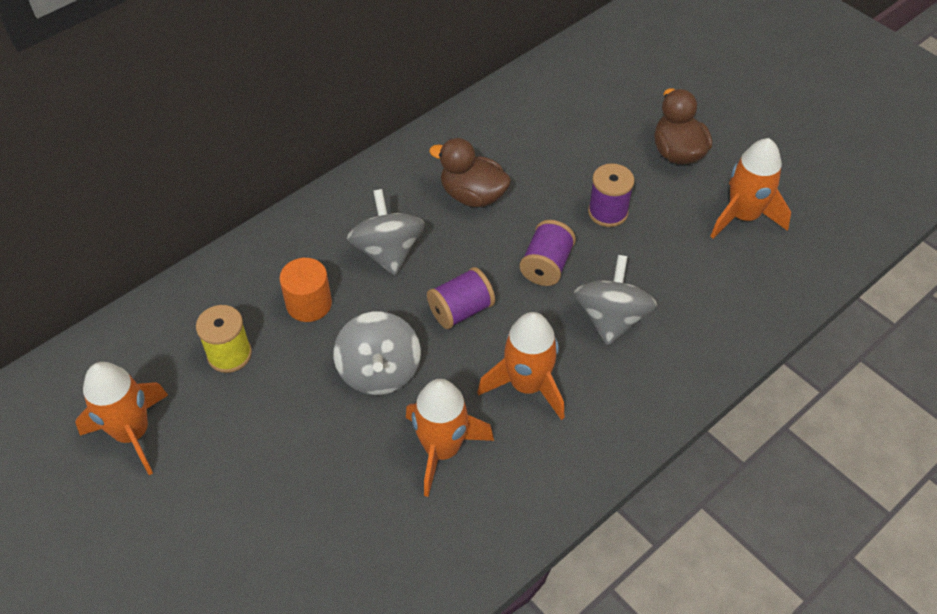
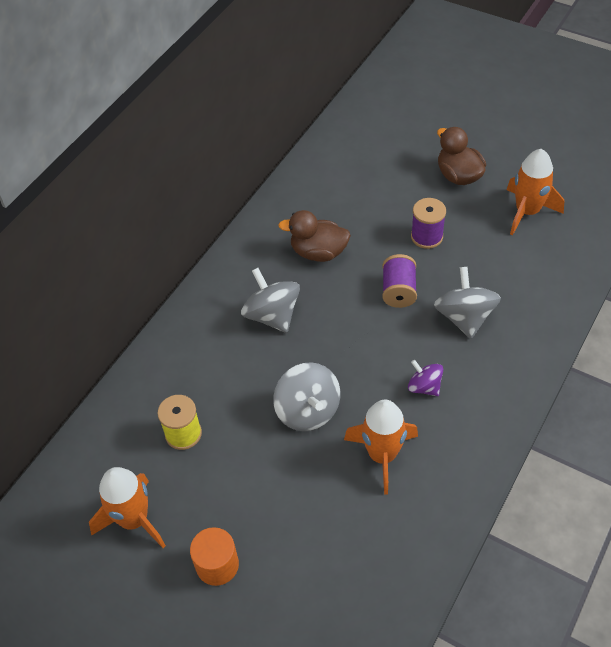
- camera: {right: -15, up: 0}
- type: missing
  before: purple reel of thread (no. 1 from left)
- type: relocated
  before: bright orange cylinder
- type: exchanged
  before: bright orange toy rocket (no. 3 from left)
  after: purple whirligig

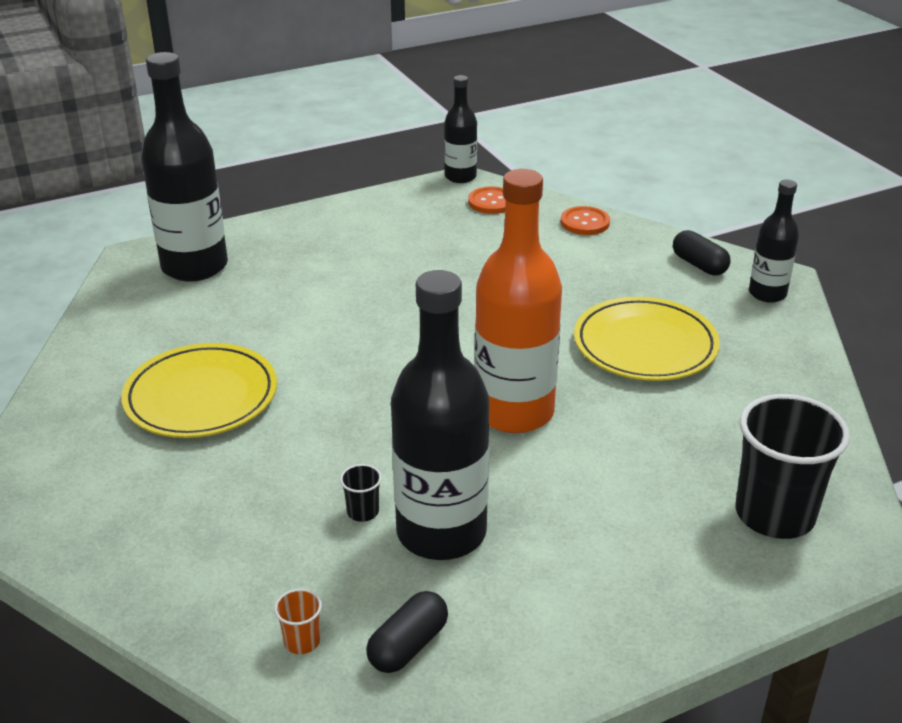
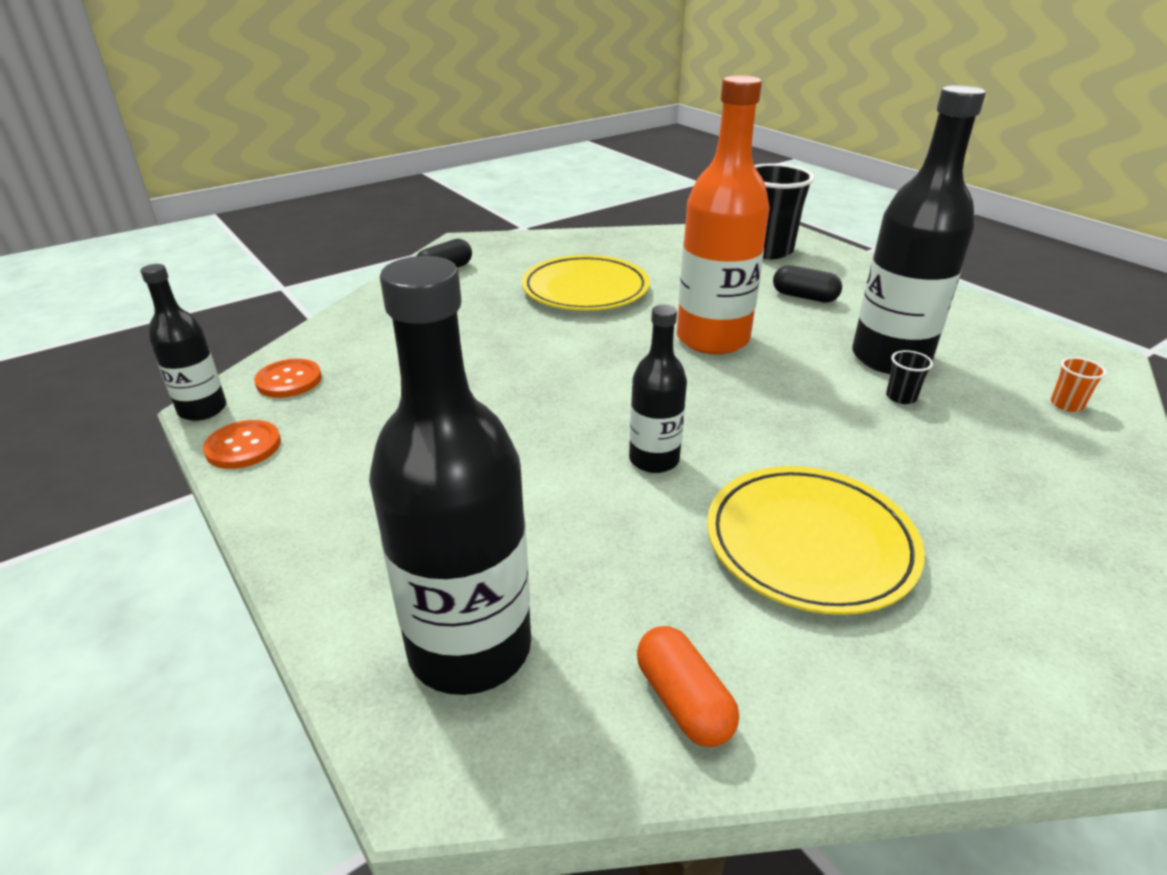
- camera: {right: -100, up: 0}
- type: appeared
  after: bright orange pill shape
- type: relocated
  before: jet-black pill shape (no. 1 from left in the first image)
  after: jet-black pill shape (no. 2 from left)
- type: relocated
  before: bright orange button (no. 2 from left in the first image)
  after: bright orange button (no. 1 from left)
- type: relocated
  before: jet-black flask (no. 4 from left in the first image)
  after: jet-black flask (no. 3 from left)

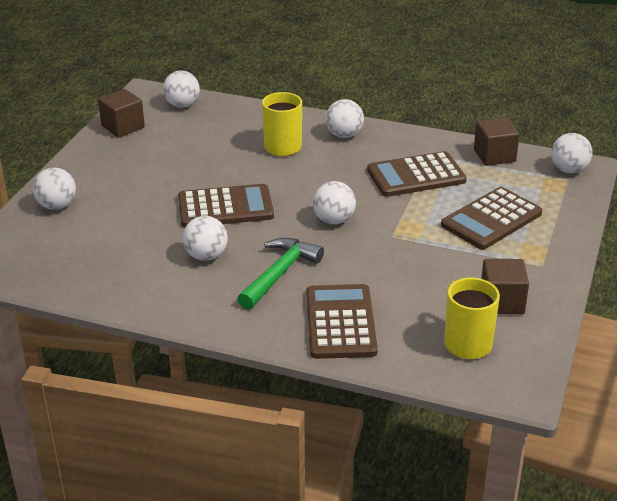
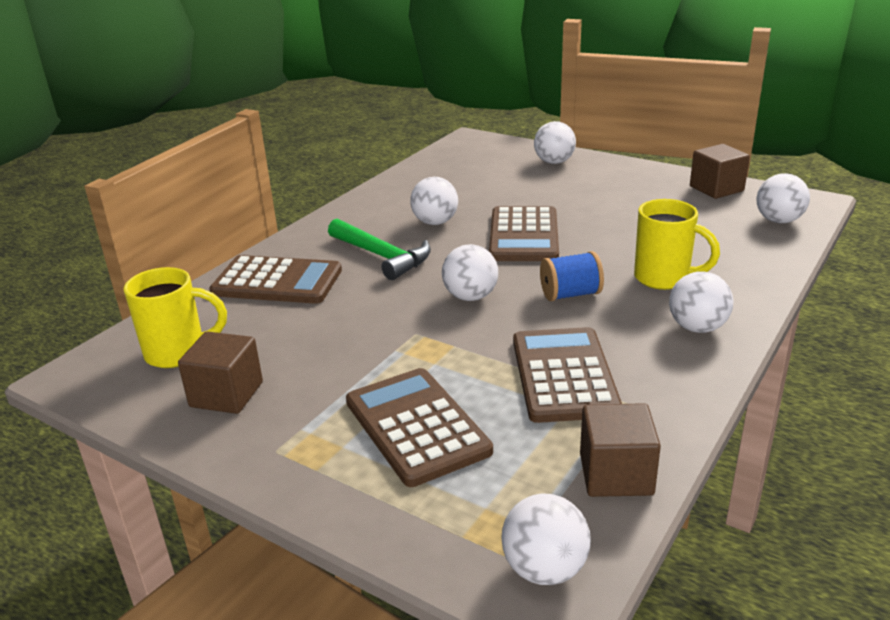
- camera: {right: 105, up: -5}
- type: appeared
  after: blue reel of thread

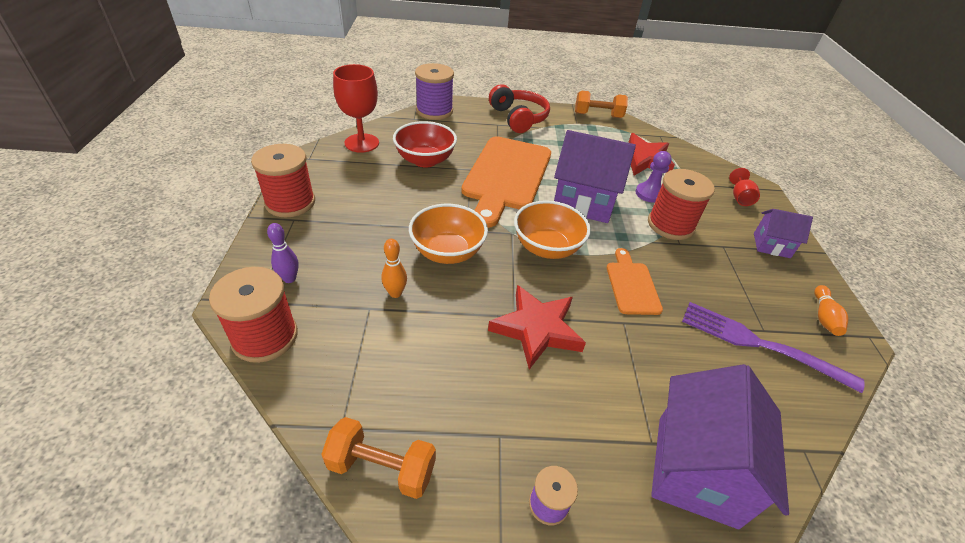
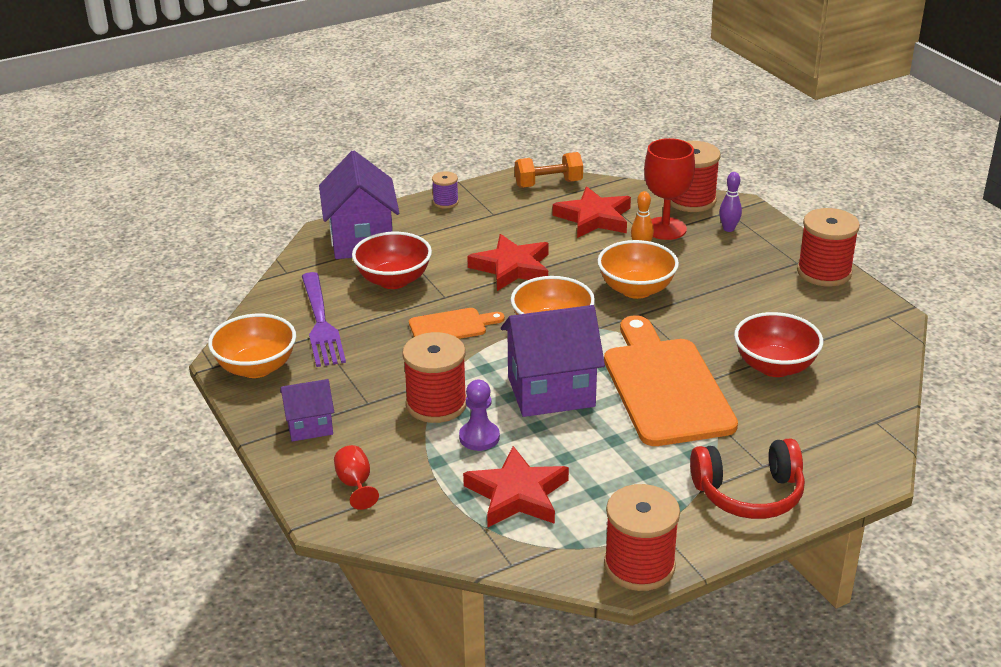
- camera: {right: 155, up: -10}
- type: missing
  before: purple reel of thread (no. 1 from left)
- type: appeared
  after: scarlet bowl (no. 1 from left)
- type: appeared
  after: scarlet five-pointed star (no. 3 from left)
- type: relocated
  before: scarlet wine glass (no. 1 from left in the first image)
  after: scarlet wine glass (no. 2 from left)
- type: exchanged
  before: bright orange free weight (no. 2 from left)
  after: scarlet reel of thread (no. 2 from left)
- type: exchanged
  before: bright orange bowling pin (no. 2 from left)
  after: bright orange bowl (no. 1 from left)
- type: spun
  before: scarlet headset
  turn: -45
- type: spun
  before: bright orange chopping board (no. 2 from left in the first image)
  turn: -75
- type: spun
  before: purple fork
  turn: 75

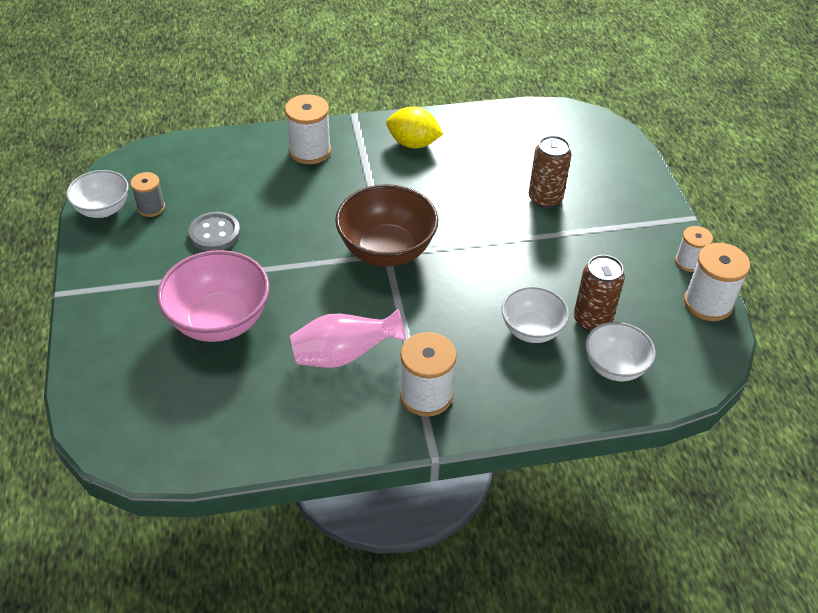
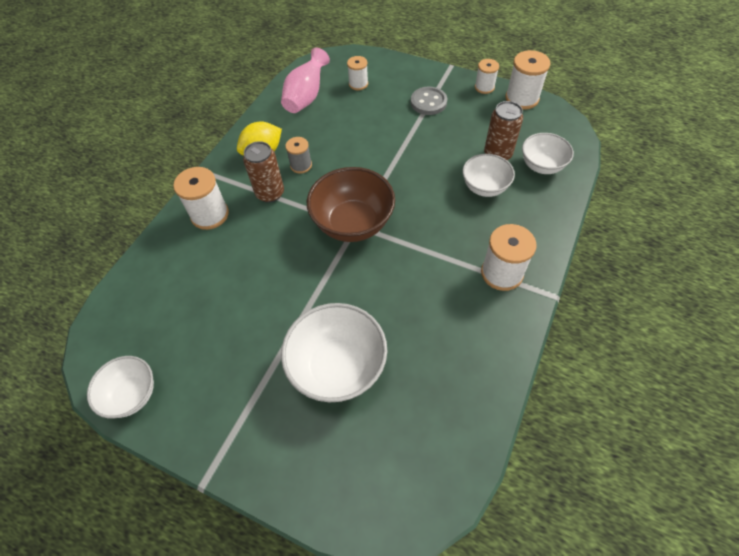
- camera: {right: -50, up: 10}
- type: appeared
  after: pure white reel of thread (no. 2 from left)
- type: relocated
  before: ash-grey reel of thread
- type: relocated
  before: ash-grey button
- type: relocated
  before: rose-pink vase
- type: relocated
  before: brown tin (no. 1 from left)
- type: colour
  before: rose-pink bowl
  after: pure white bowl (no. 2 from left)

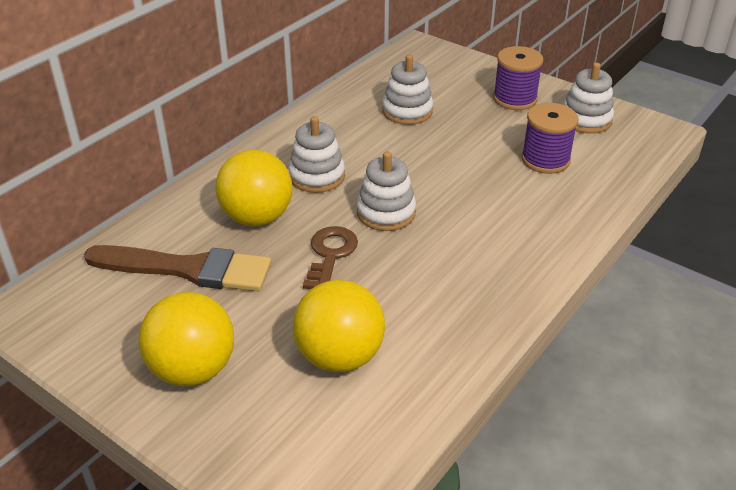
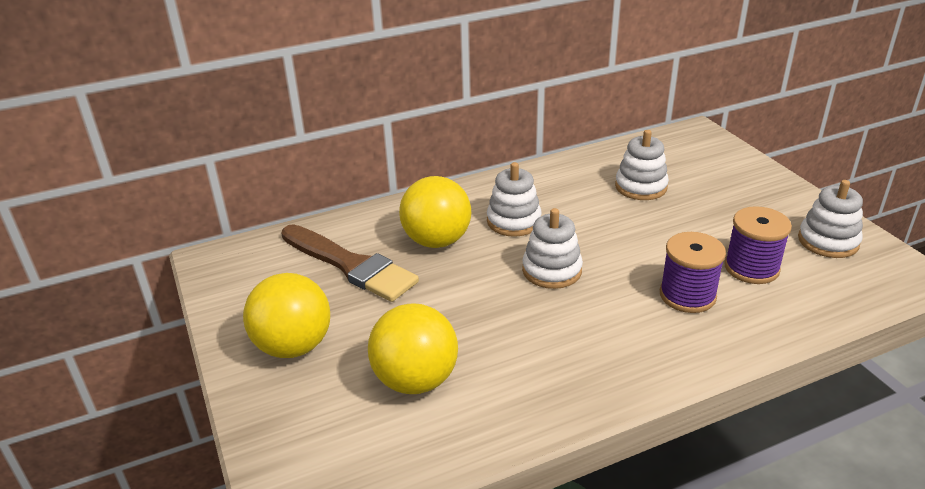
- camera: {right: 30, up: -5}
- type: missing
  before: brown key
- type: relocated
  before: purple reel of thread (no. 1 from left)

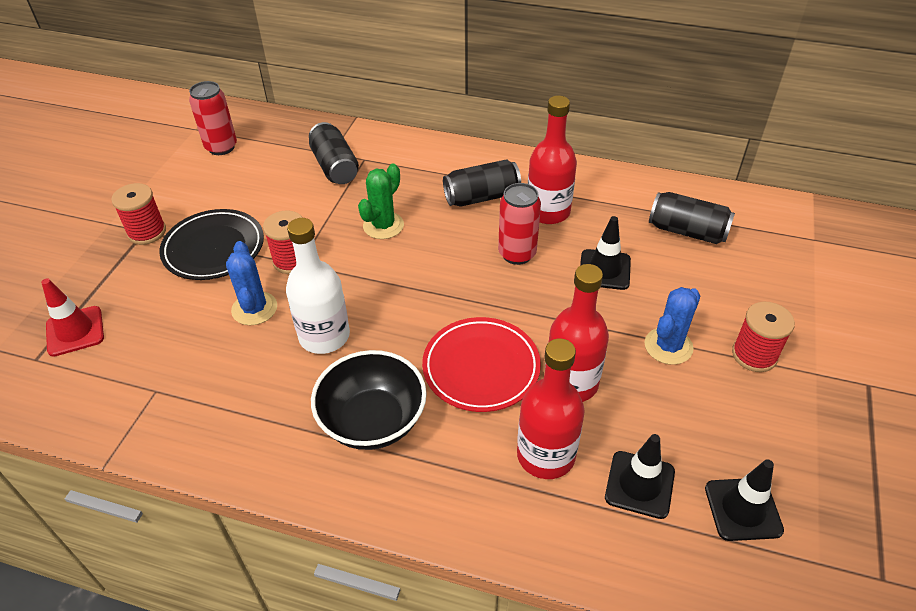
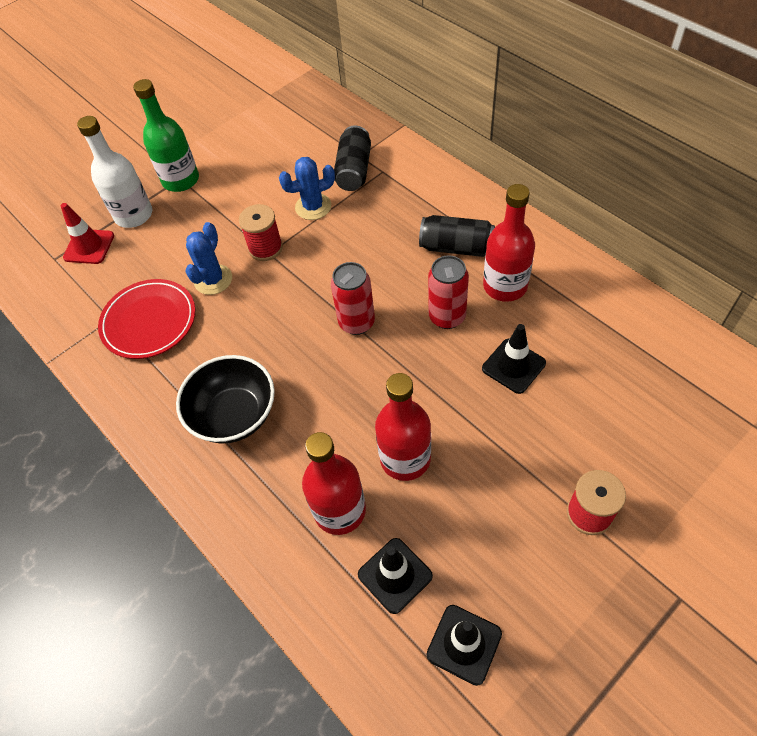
- camera: {right: 35, up: 10}
- type: missing
  before: jet-black dinner plate
- type: missing
  before: green cactus
- type: missing
  before: jet-black tin (no. 3 from left)
- type: relocated
  before: scarlet tin (no. 1 from left)
- type: relocated
  before: pure white flask
- type: relocated
  before: scarlet dinner plate
- type: relocated
  before: blue cactus (no. 2 from left)
- type: exchanged
  before: scarlet reel of thread (no. 1 from left)
  after: green flask

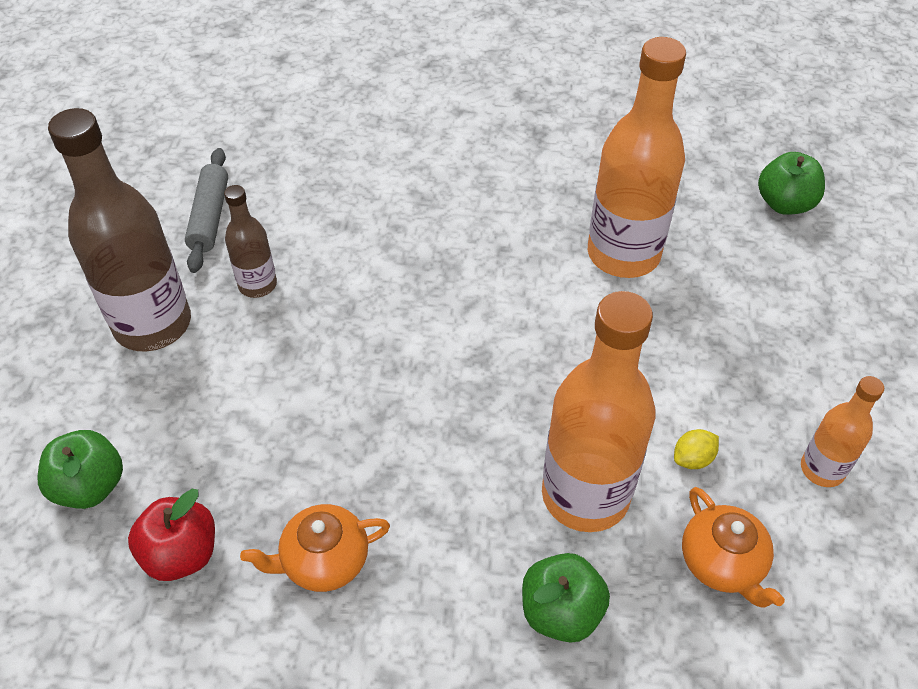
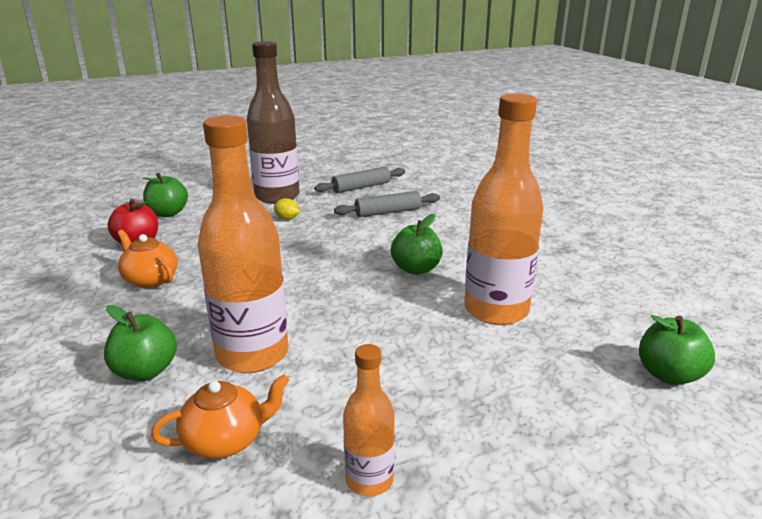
- camera: {right: 60, up: -25}
- type: missing
  before: brown flask (no. 2 from left)
- type: appeared
  after: ash-grey dough roller (no. 2 from left)
- type: appeared
  after: green apple fruit (no. 3 from left)
- type: relocated
  before: yellow citrus fruit
- type: spun
  before: bright orange teapot (no. 2 from left)
  turn: -150

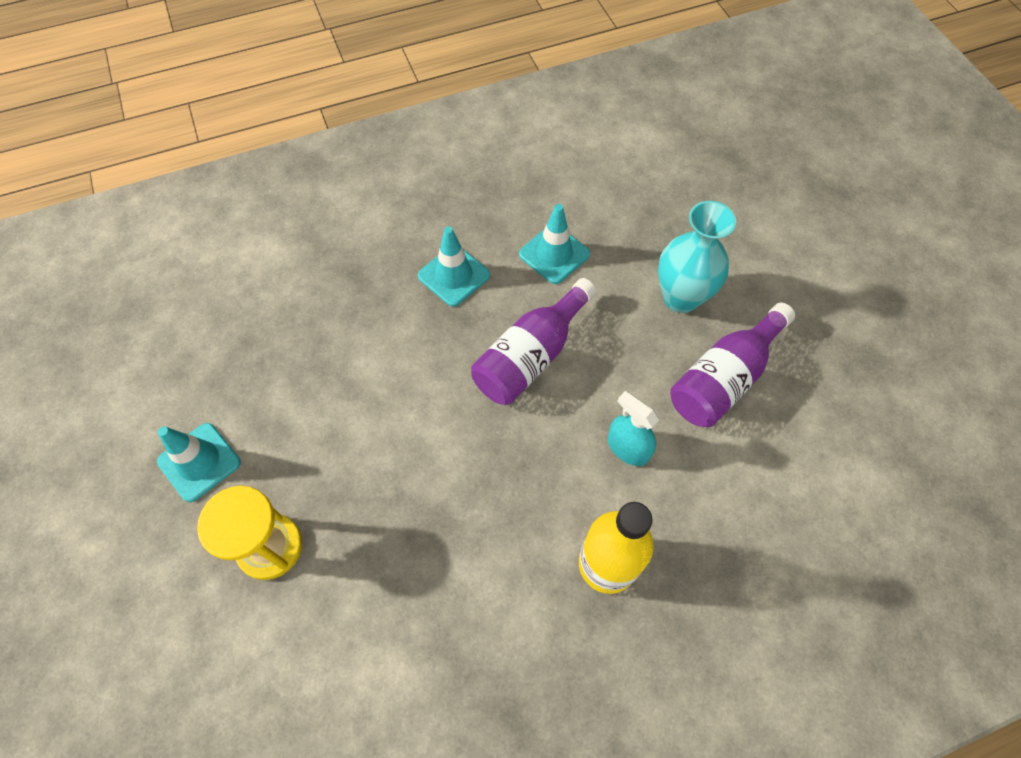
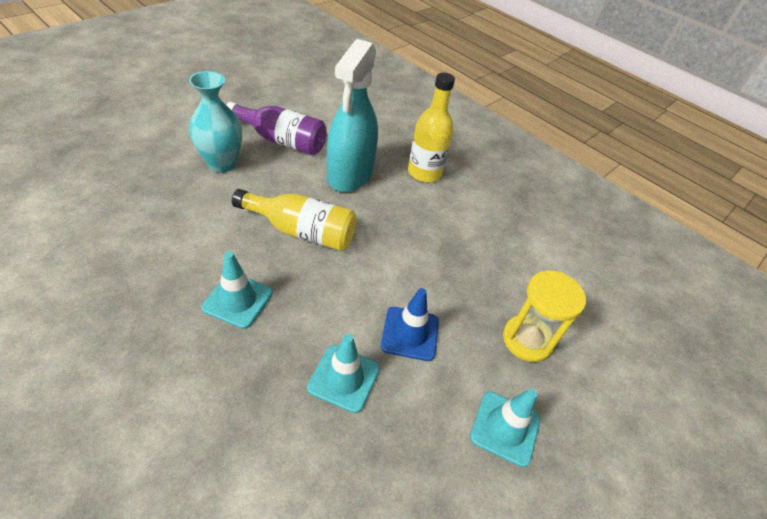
- camera: {right: -120, up: -15}
- type: appeared
  after: blue road cone
- type: relocated
  before: turquoise road cone (no. 3 from left in the first image)
  after: turquoise road cone (no. 2 from left)
- type: colour
  before: purple flask (no. 1 from left)
  after: yellow flask (no. 1 from left)
- type: size
  before: turquoise spray cleaner
  scale: 2.08

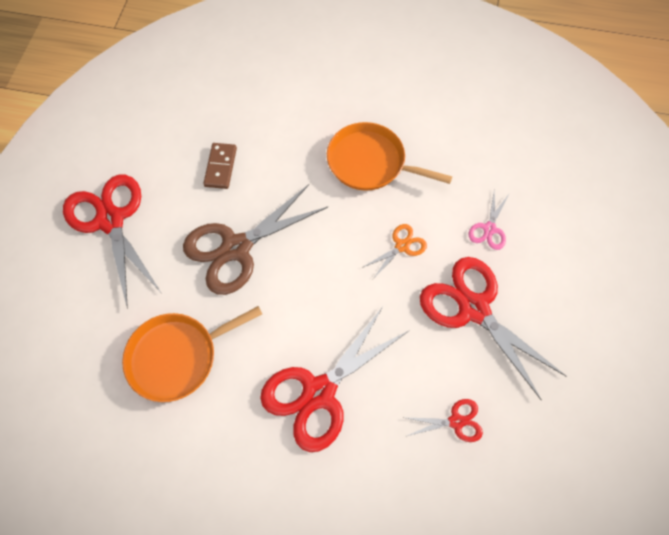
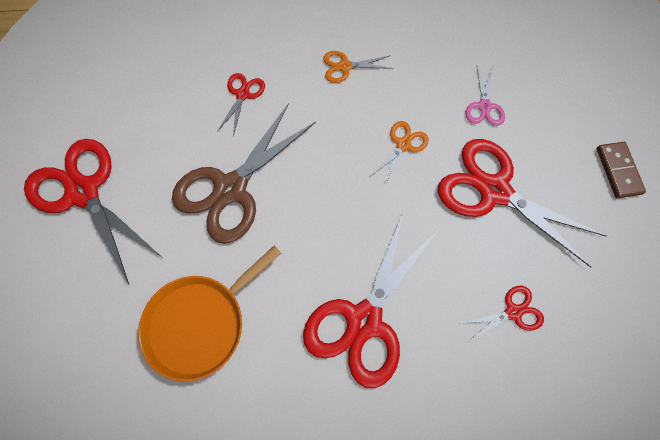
- camera: {right: -15, up: 5}
- type: appeared
  after: scarlet shears (no. 2 from left)
- type: relocated
  before: brown domino
- type: exchanged
  before: bright orange frying pan (no. 2 from left)
  after: bright orange shears (no. 1 from left)

